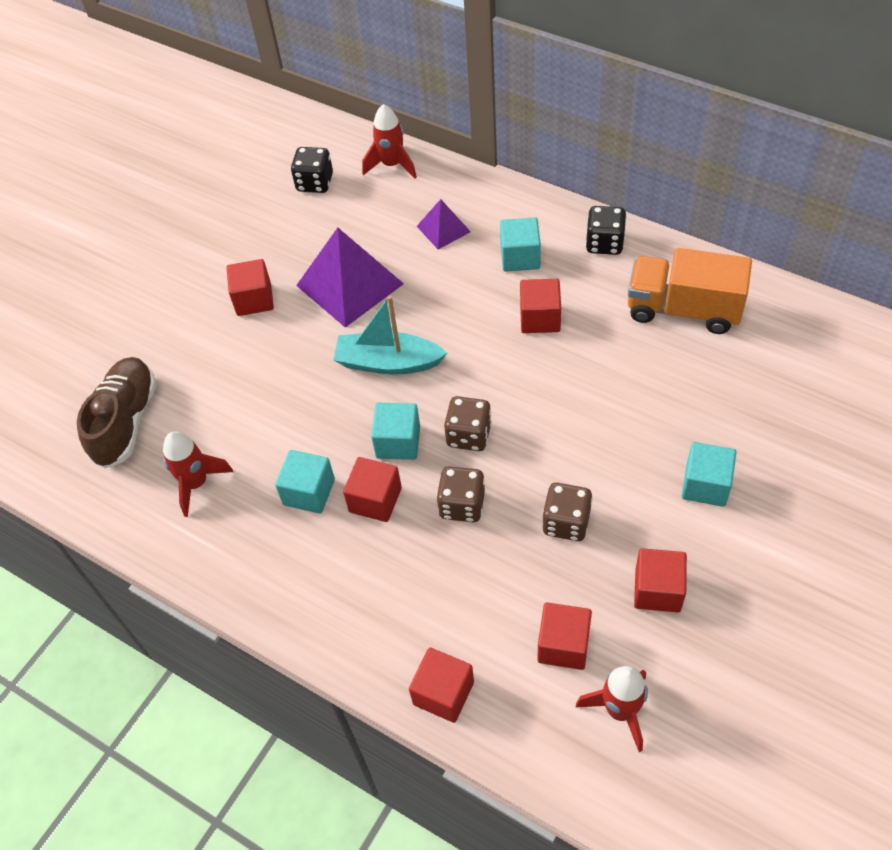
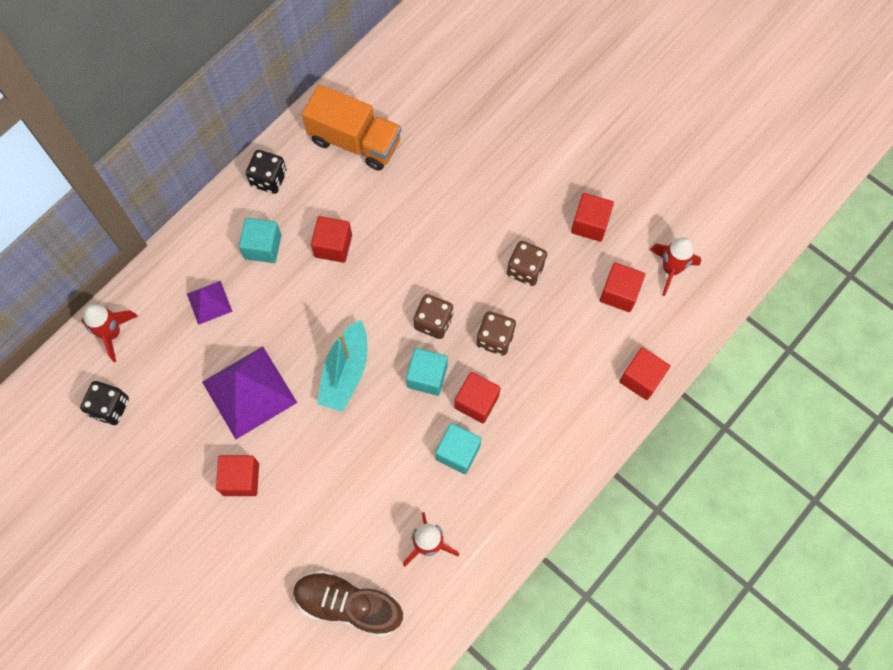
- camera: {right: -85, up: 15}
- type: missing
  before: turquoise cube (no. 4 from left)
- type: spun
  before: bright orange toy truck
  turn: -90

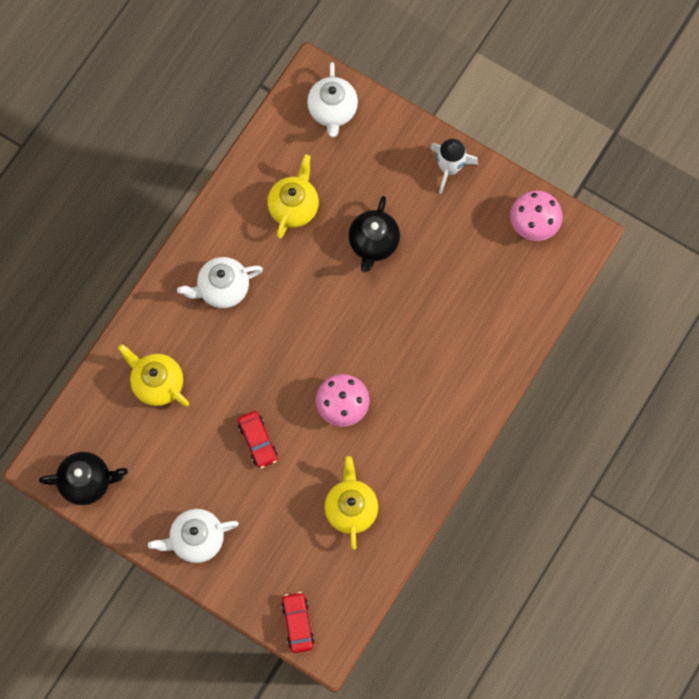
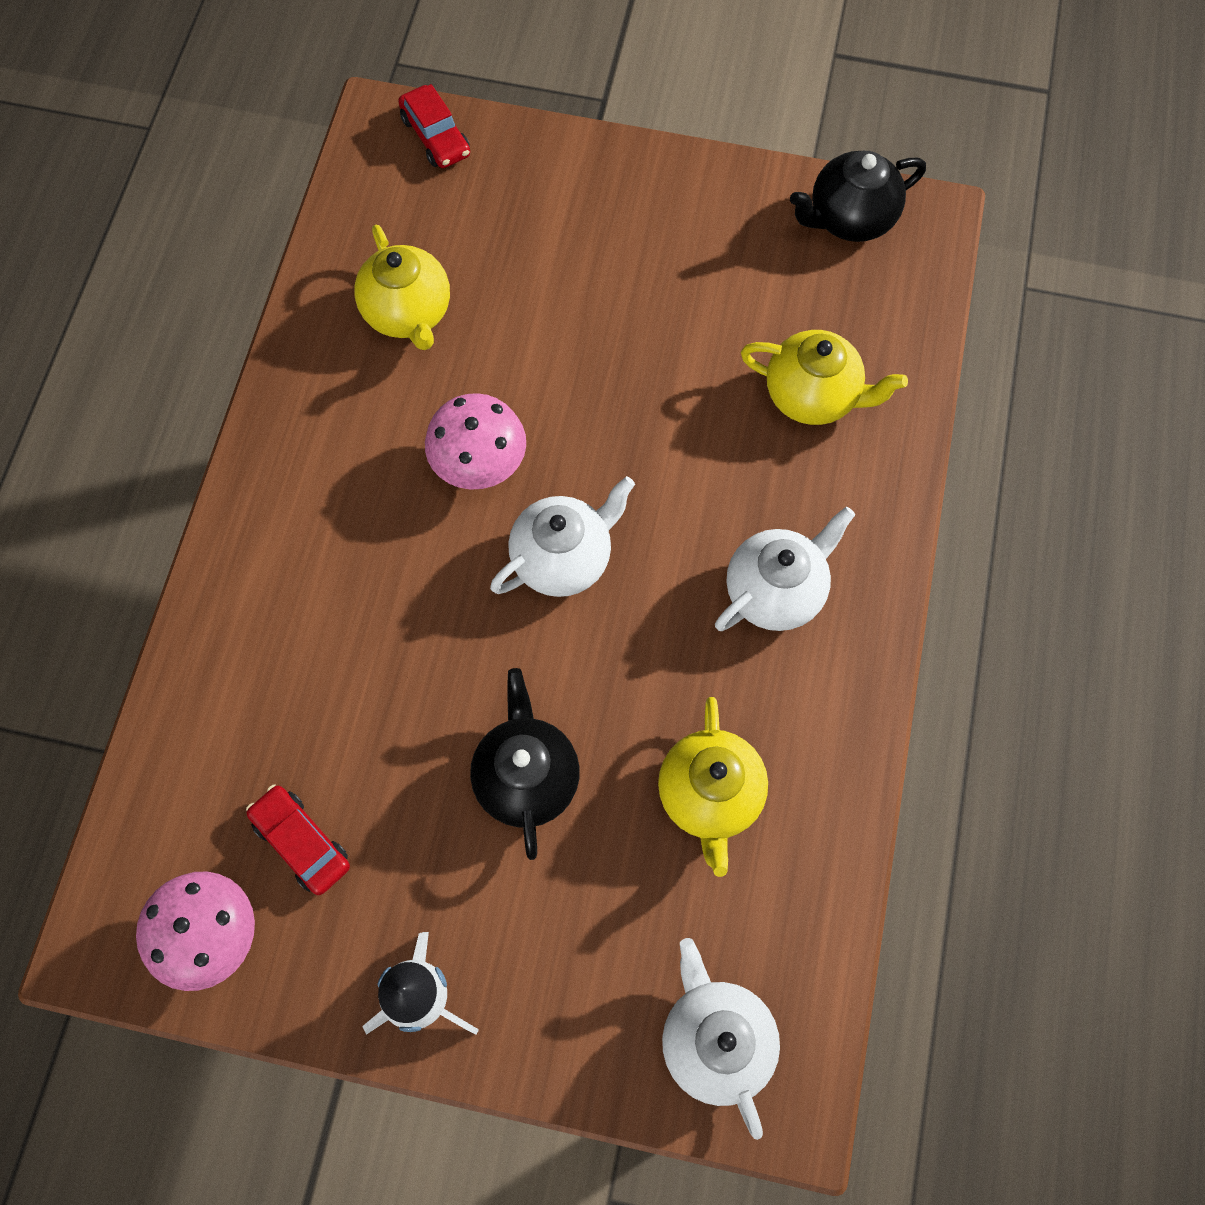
- camera: {right: 160, up: -5}
- type: relocated
  before: pure white teapot (no. 1 from left)
- type: relocated
  before: scarlet automobile (no. 1 from left)

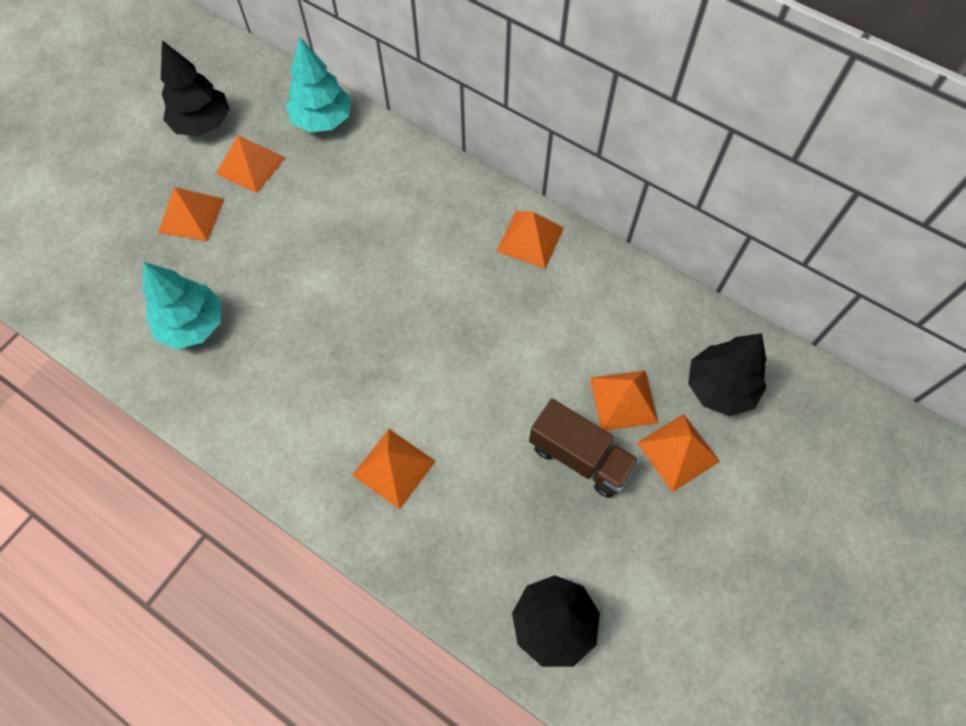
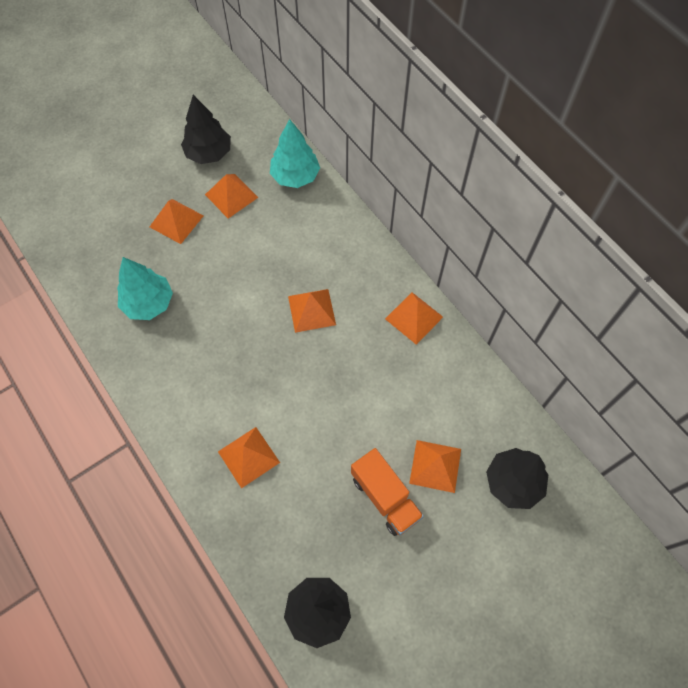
- camera: {right: 20, up: 0}
- type: relocated
  before: bright orange pyramid shape (no. 6 from left in the first image)
  after: bright orange pyramid shape (no. 4 from left)
- type: colour
  before: brown toy truck
  after: bright orange toy truck

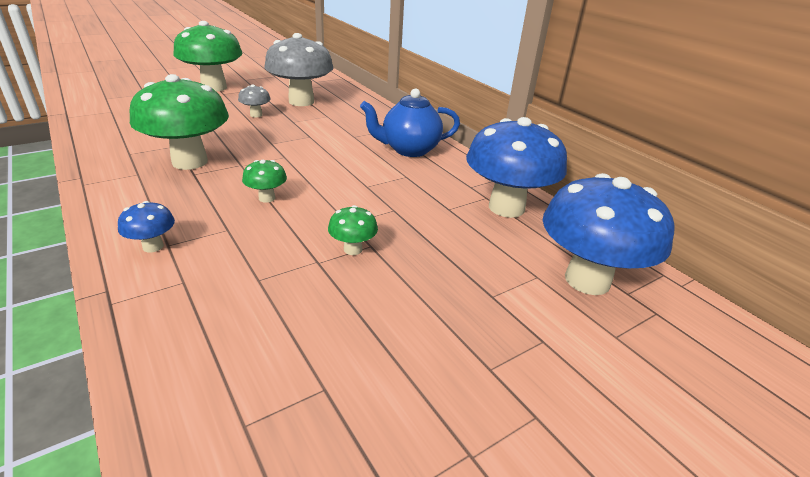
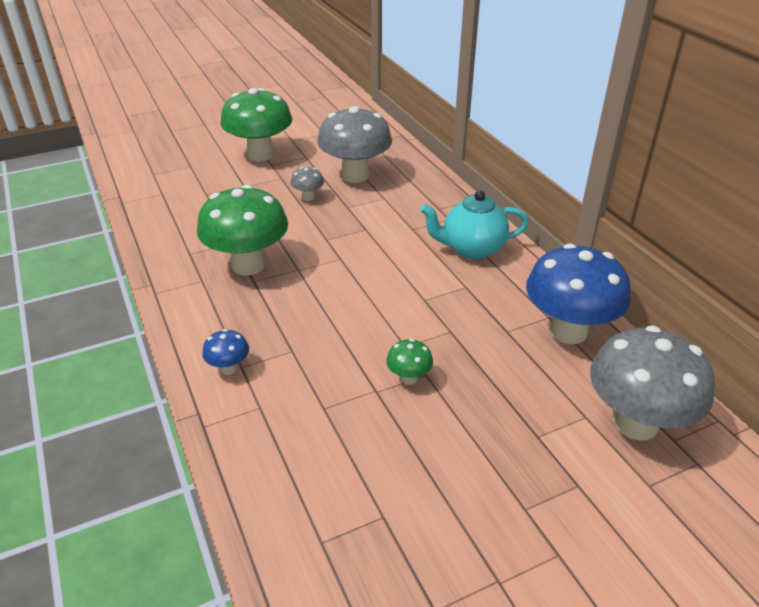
- camera: {right: 10, up: 5}
- type: missing
  before: green mushroom (no. 3 from left)
- type: colour
  before: blue teapot
  after: turquoise teapot
- type: colour
  before: blue mushroom (no. 3 from left)
  after: ash-grey mushroom (no. 3 from left)

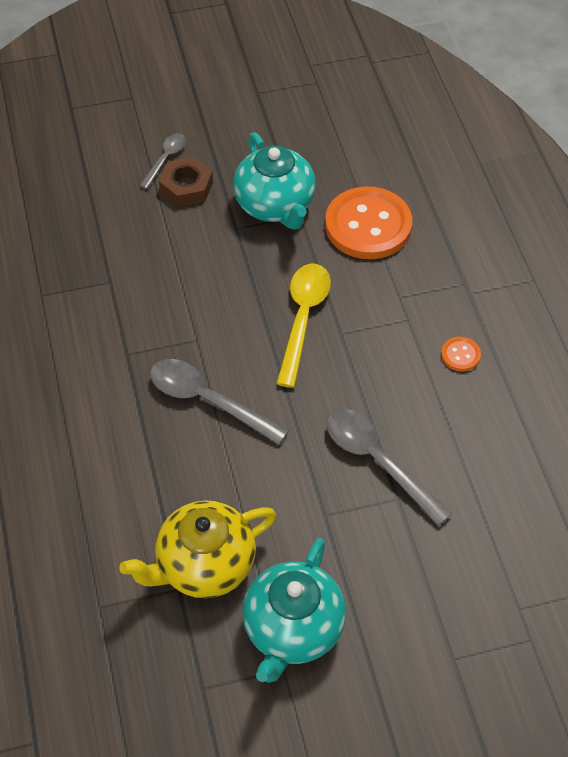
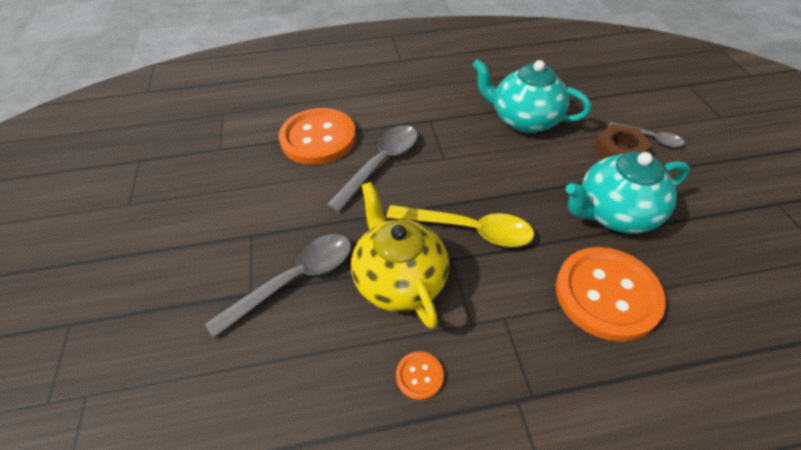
- camera: {right: 95, up: -5}
- type: appeared
  after: bright orange button (no. 1 from left)
- type: relocated
  before: yellow teapot
- type: relocated
  before: turquoise teapot (no. 2 from left in the first image)
  after: turquoise teapot (no. 1 from left)

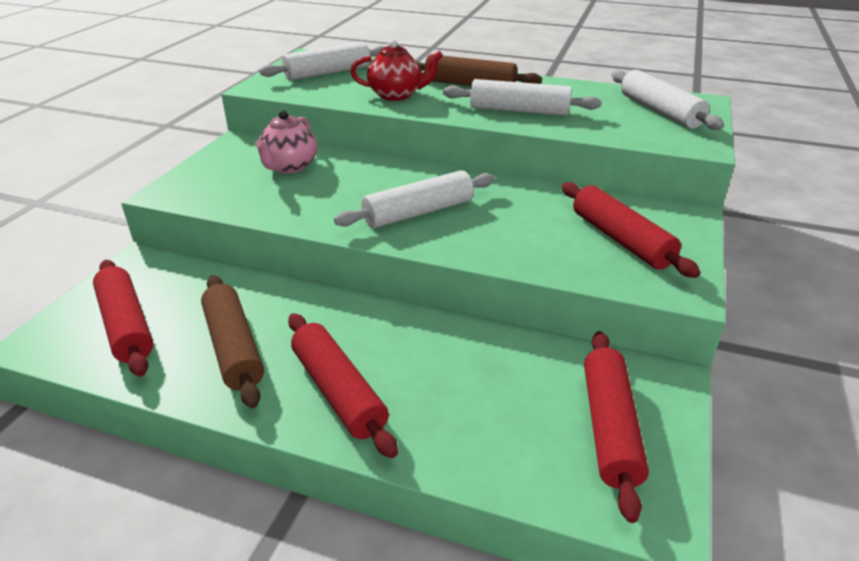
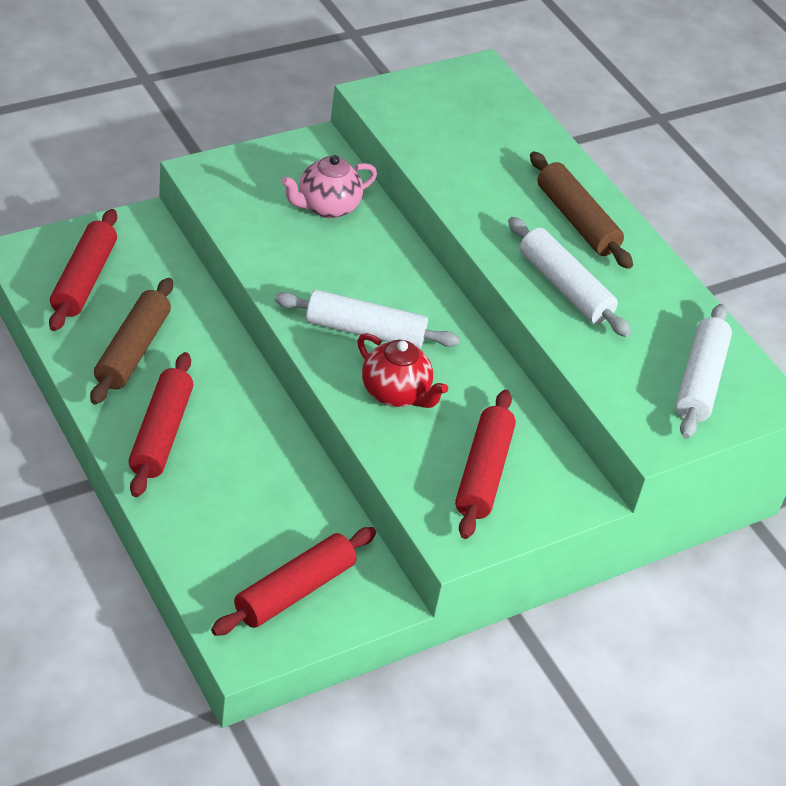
- camera: {right: 35, up: 10}
- type: missing
  before: pure white dough roller (no. 1 from left)
- type: relocated
  before: scarlet teapot

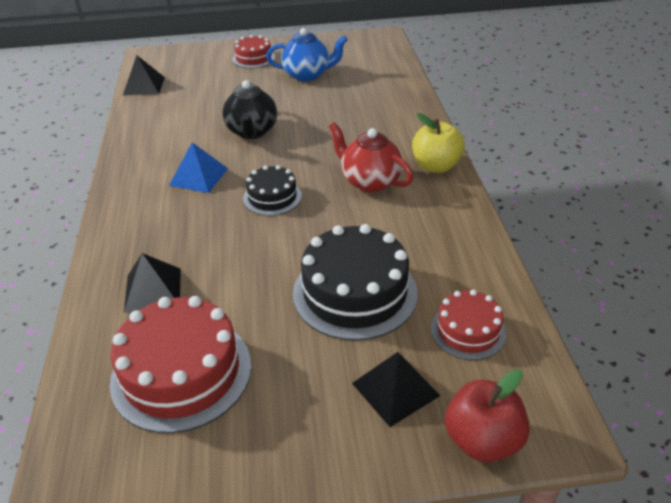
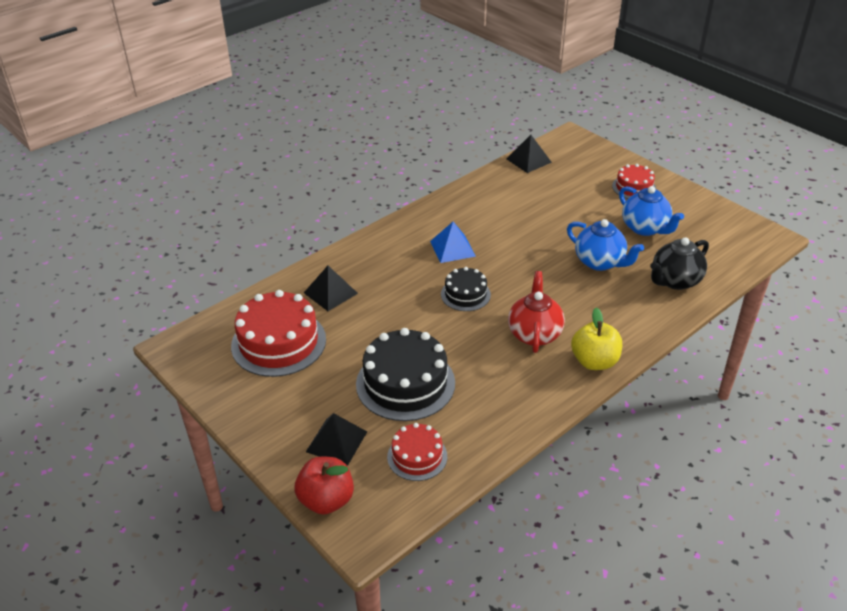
- camera: {right: 55, up: 0}
- type: appeared
  after: blue teapot (no. 1 from left)
- type: relocated
  before: jet-black teapot

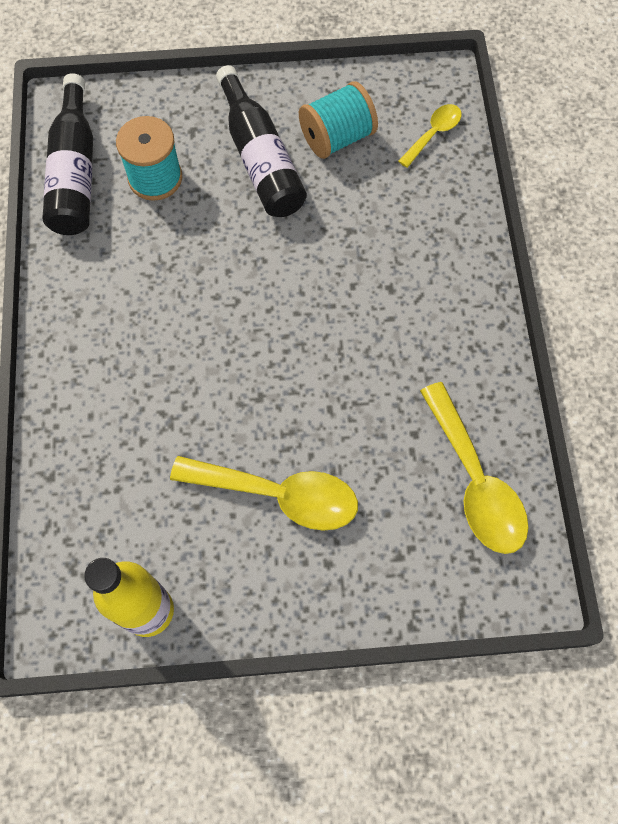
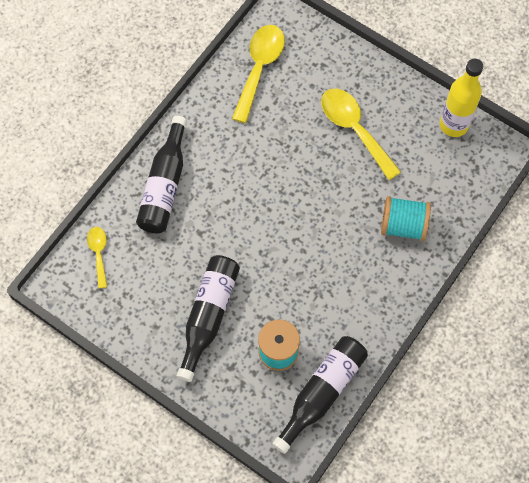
- camera: {right: -140, up: 0}
- type: appeared
  after: jet-black flask (no. 1 from left)
- type: relocated
  before: turquoise reel of thread (no. 2 from left)
- type: spun
  before: yellow tablespoon (no. 2 from left in the first image)
  turn: 90

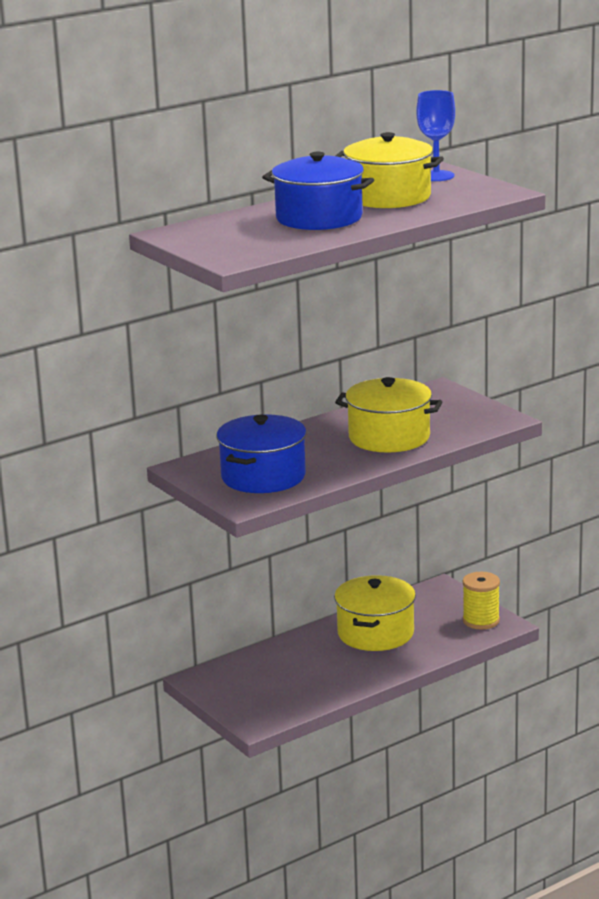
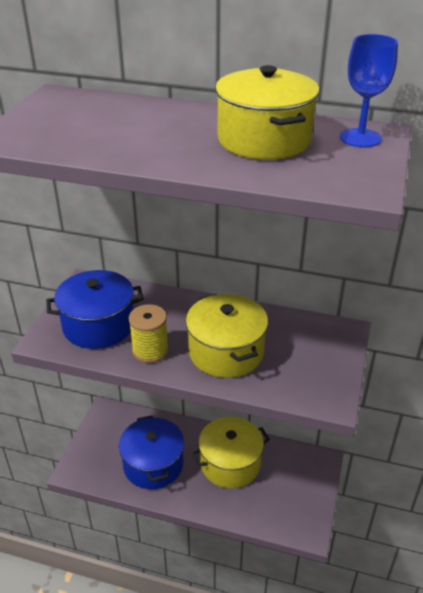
- camera: {right: 50, up: 15}
- type: relocated
  before: blue stockpot (no. 2 from left)
- type: relocated
  before: yellow reel of thread

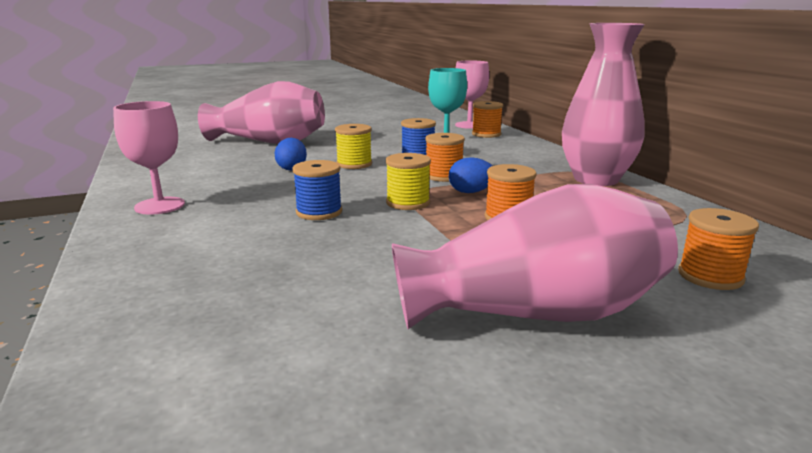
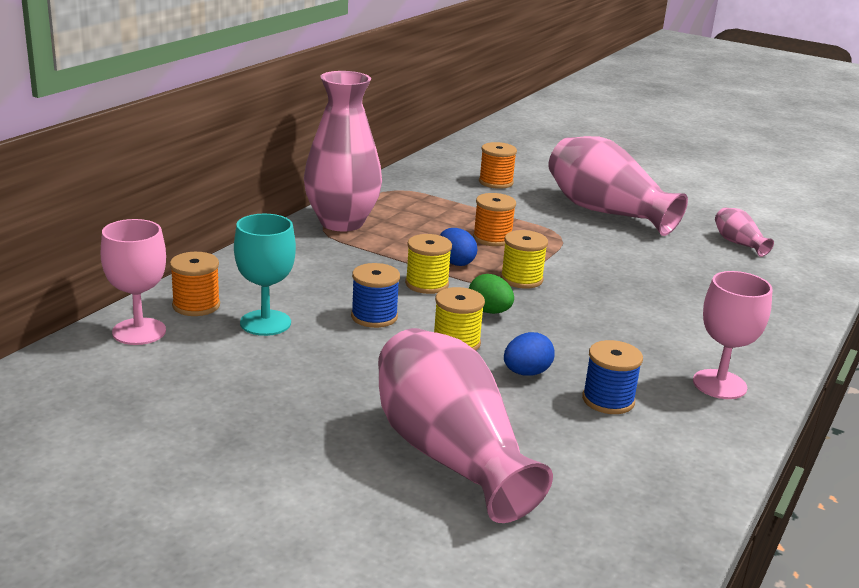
- camera: {right: -130, up: 5}
- type: appeared
  after: green egg
- type: appeared
  after: rose-pink vase (no. 4 from left)
- type: relocated
  before: blue reel of thread (no. 1 from left in the first image)
  after: blue reel of thread (no. 2 from left)
- type: colour
  before: bright orange reel of thread (no. 1 from left)
  after: yellow reel of thread (no. 1 from left)

